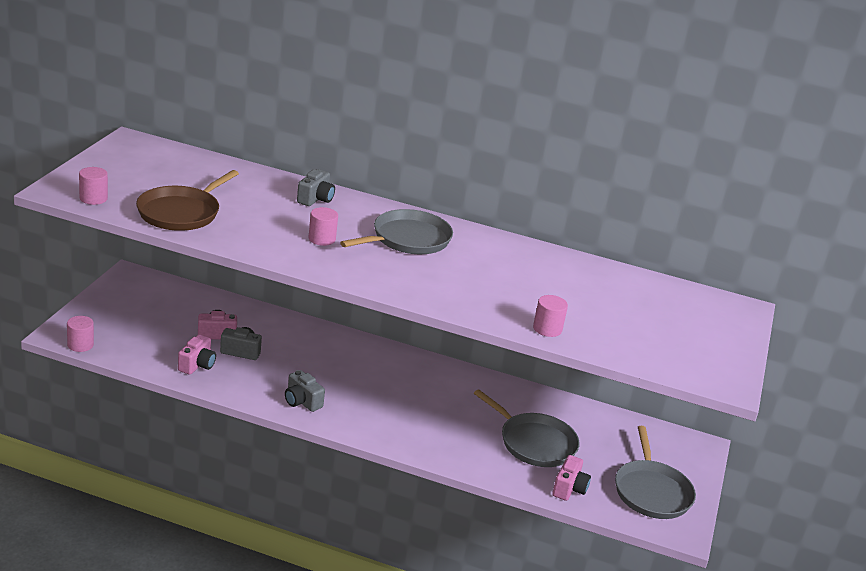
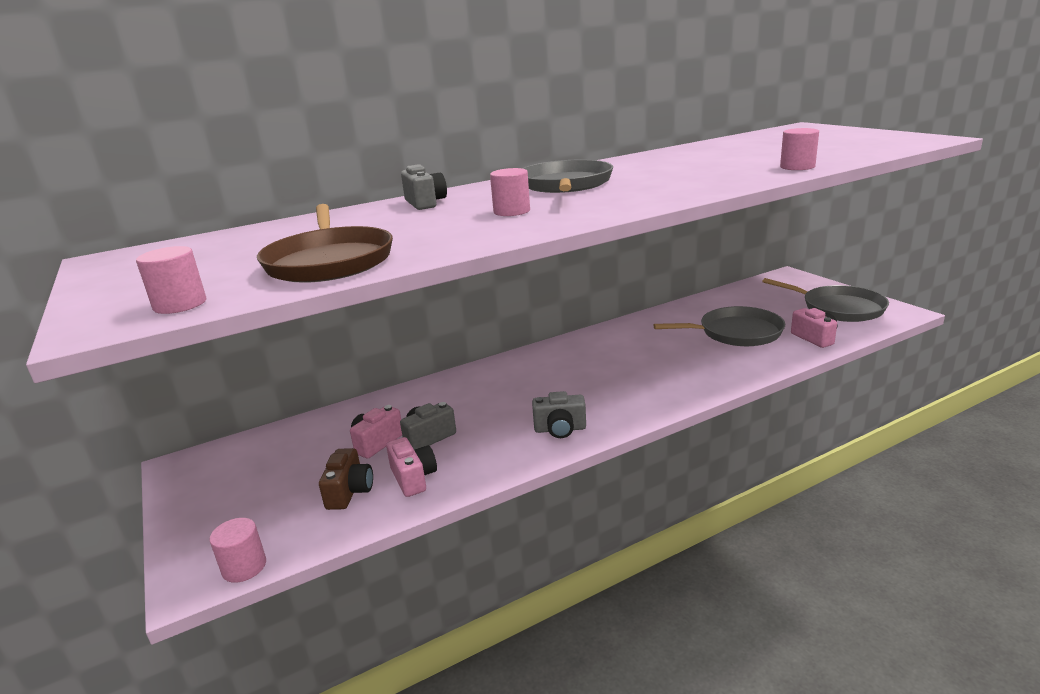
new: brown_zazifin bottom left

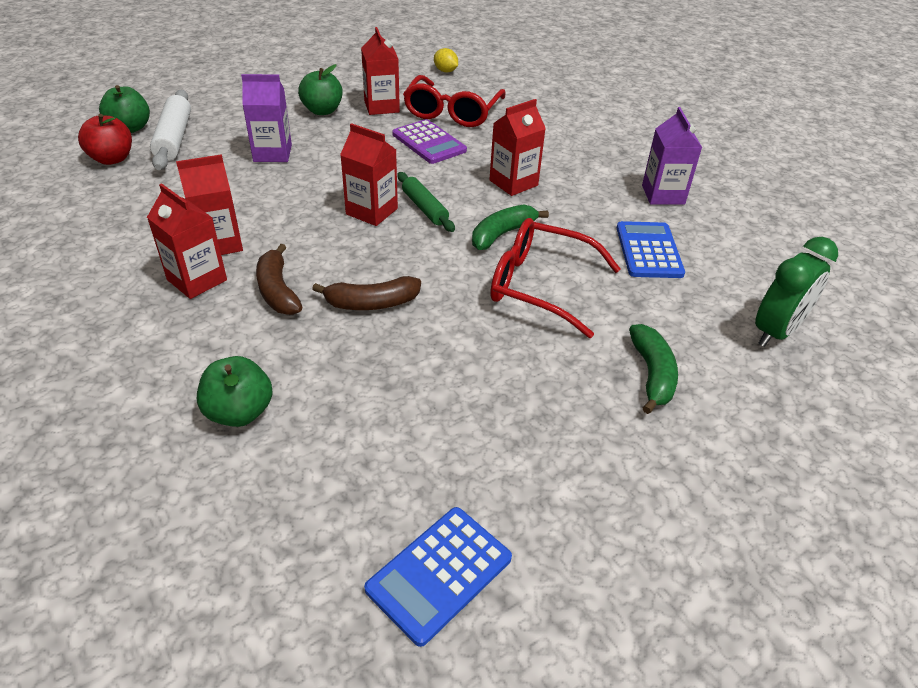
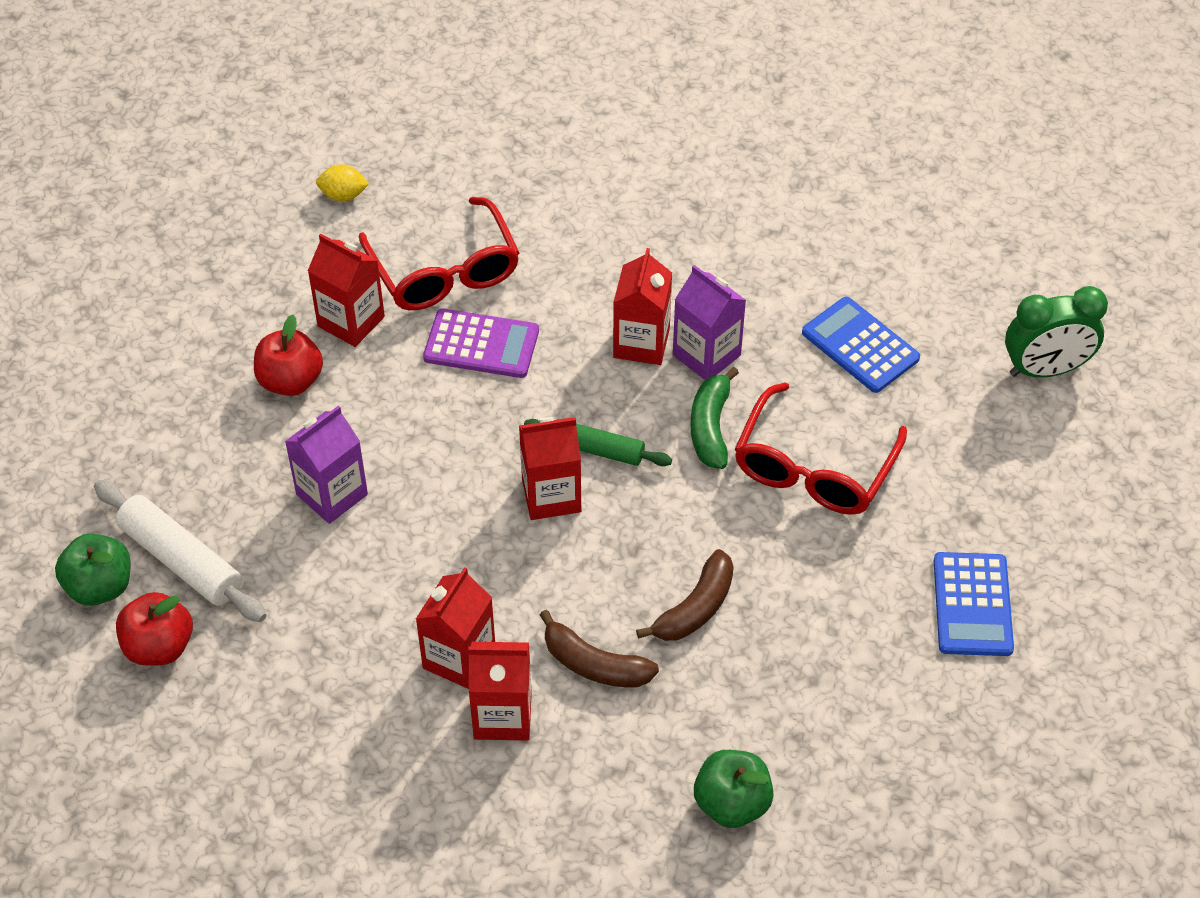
gone: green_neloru (no. 2 from left) middle right
shifted: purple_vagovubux (no. 2 from left) top right to centre; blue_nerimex (no. 1 from left in the first image) bottom centre to blue_nerimex (no. 2 from left) bottom right
repainted: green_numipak (no. 3 from left) top centre to red_numipak (no. 2 from left) middle left
rotated: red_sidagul (no. 2 from left) centre = middle right 45 degrees counterclockwise; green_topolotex middle right = middle right 75 degrees clockwise

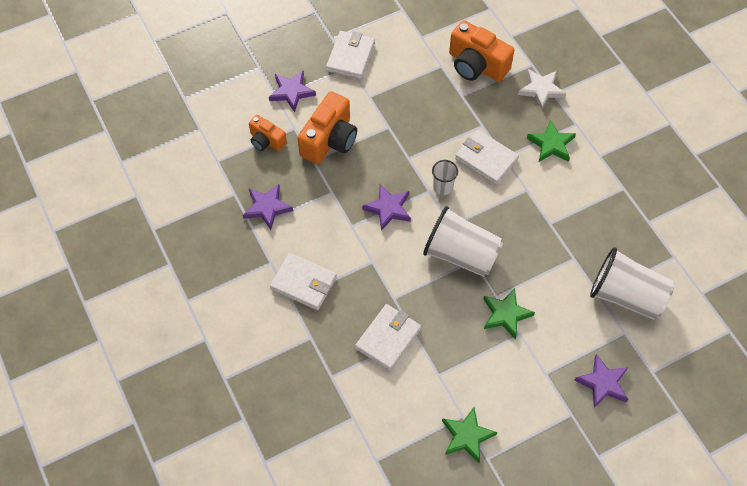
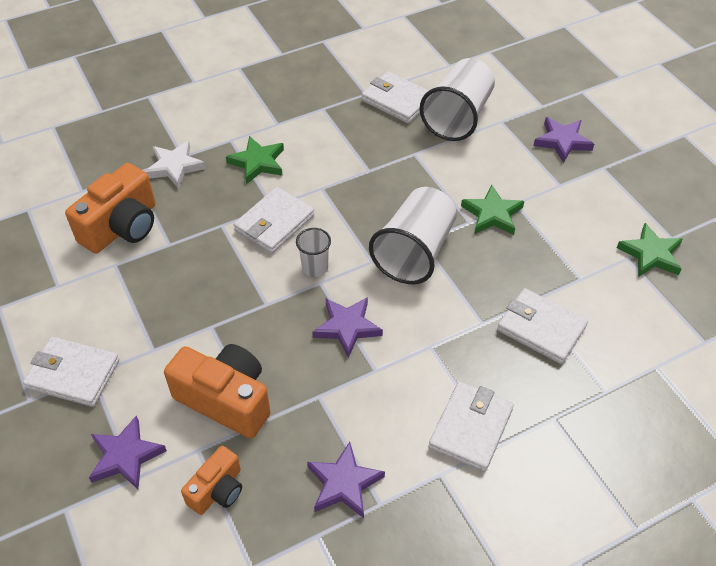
new: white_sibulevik (no. 3 from left) top centre

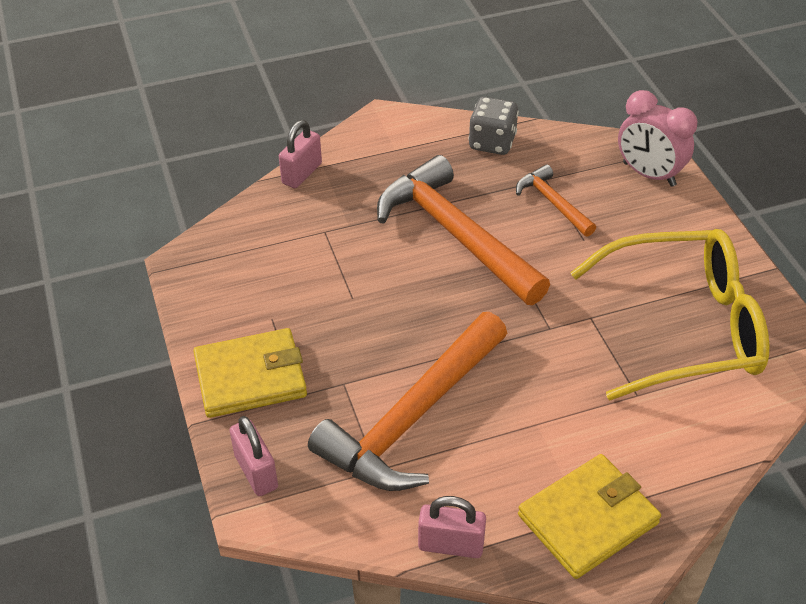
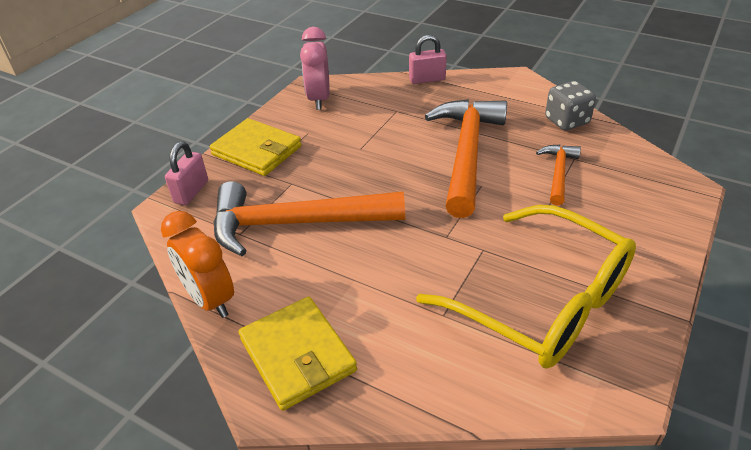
shifted: pink_topolotex top right to top centre
swapped: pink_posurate (no. 3 from left) bottom centre to orange_topolotex middle left
rotated: yellow_sibulevik (no. 2 from left) bottom right = bottom centre 45 degrees clockwise

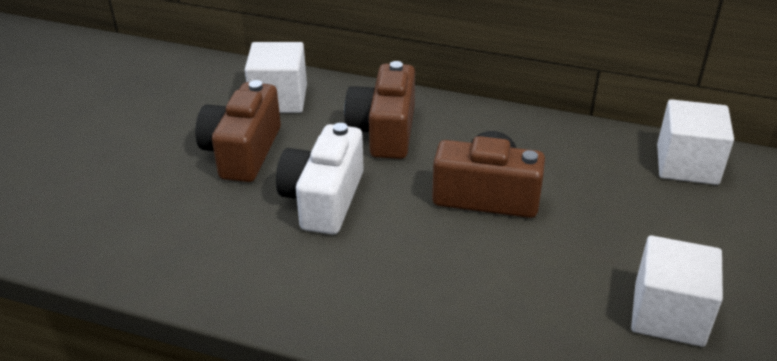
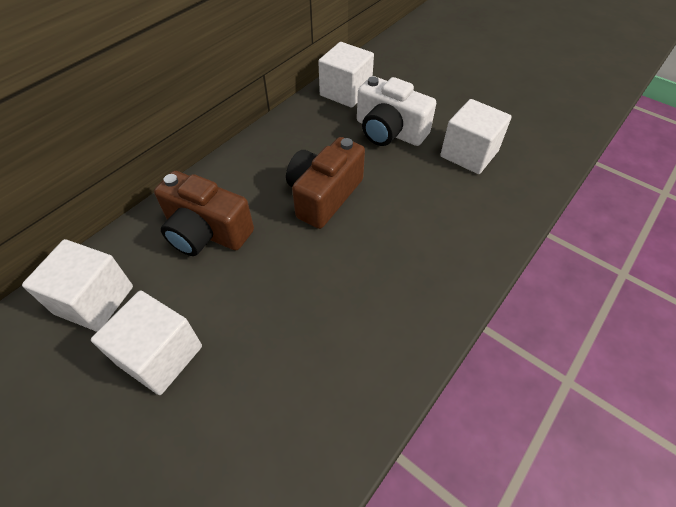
shifted: white_zazifin centre to top centre
swapped: brown_zazifin (no. 1 from left) middle left to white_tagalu (no. 2 from left) bottom left

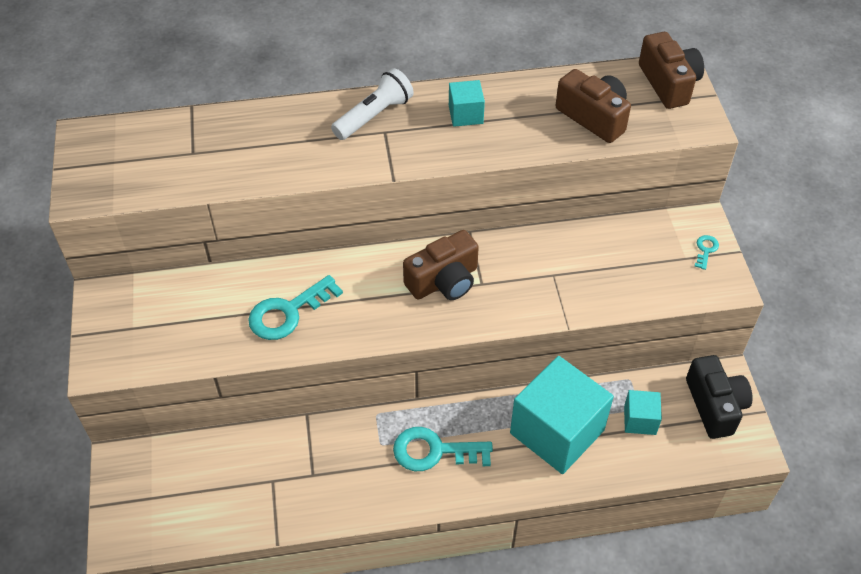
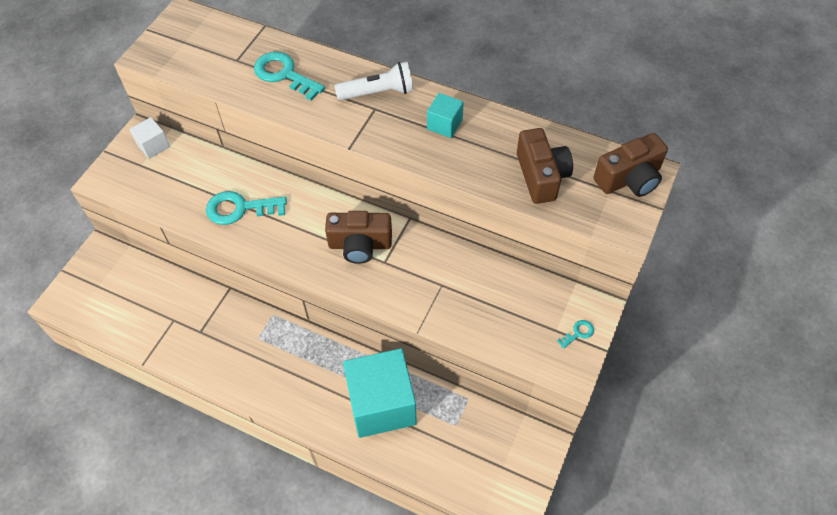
gone: black_zazifin bottom right; turquoise_tagalu (no. 3 from left) bottom right
new: white_tagalu top left
shifted: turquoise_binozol (no. 2 from left) bottom centre to top centre
rotated: brown_zazifin (no. 3 from left) top right = top right 45 degrees clockwise

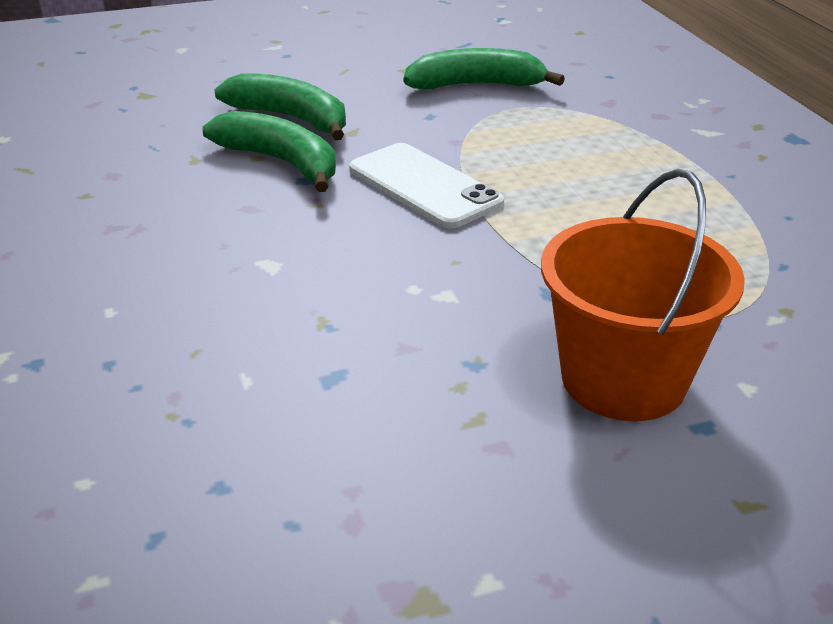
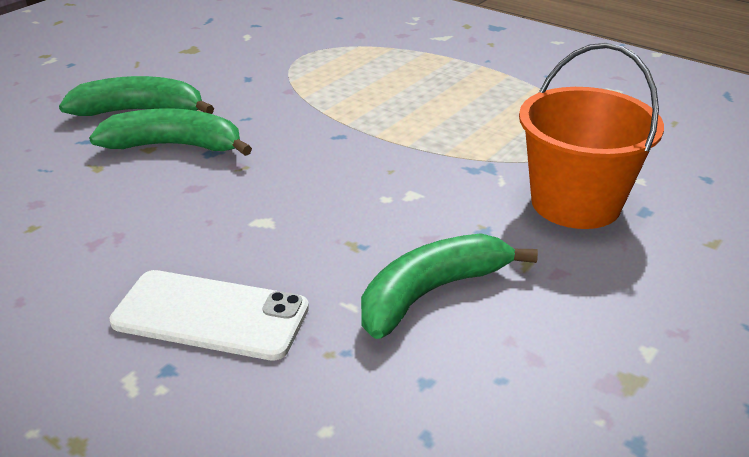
shifted: green_neloru (no. 3 from left) top centre to centre; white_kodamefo top centre to bottom left

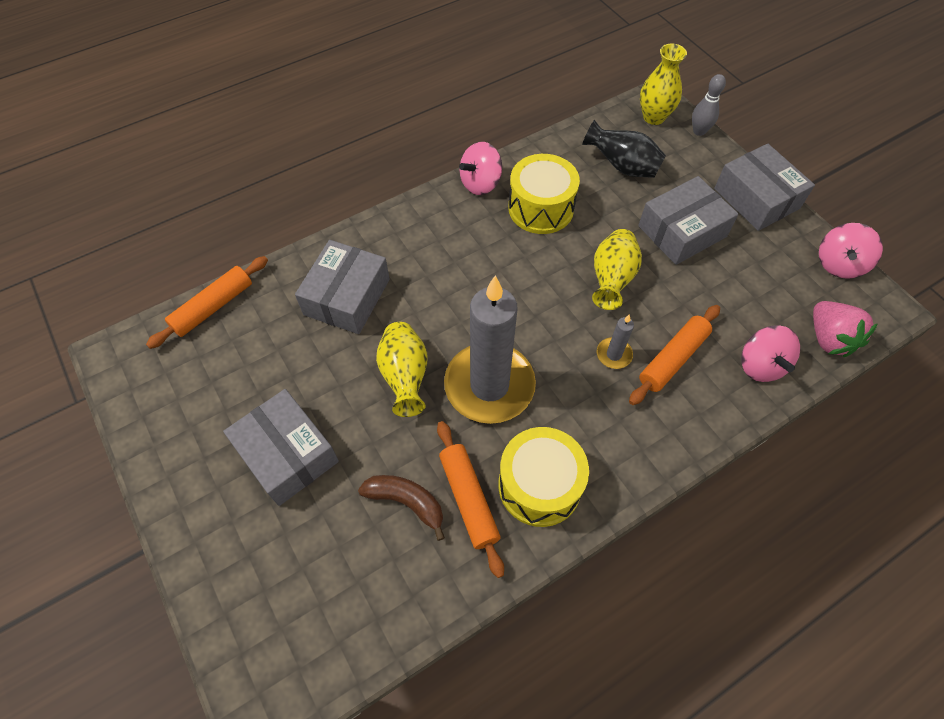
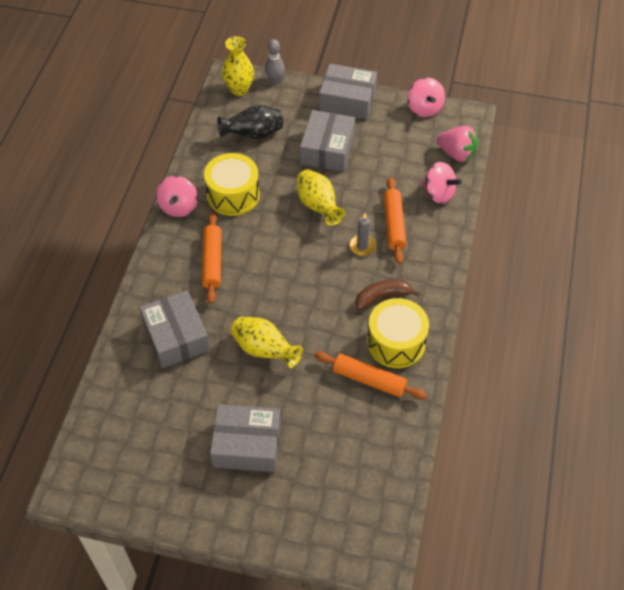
gone: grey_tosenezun (no. 1 from left) centre
shifted: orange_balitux (no. 1 from left) middle left to centre; brown_neloru bottom centre to centre

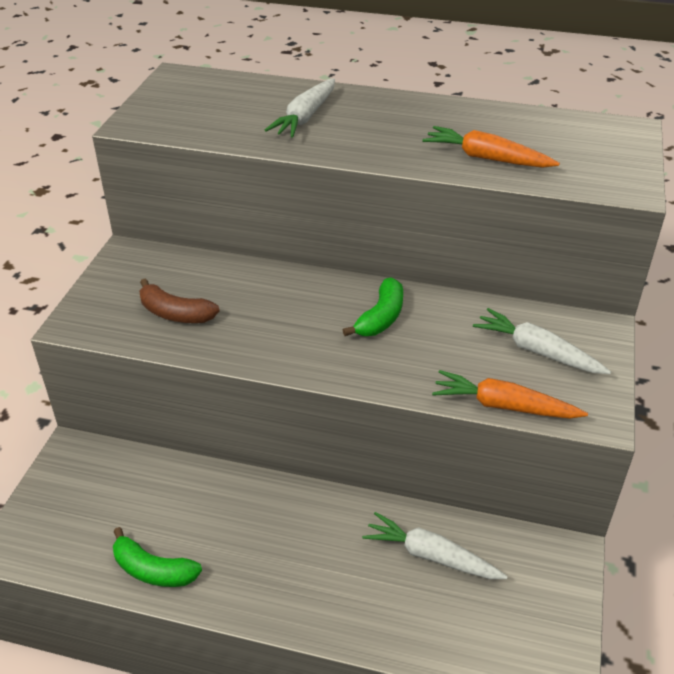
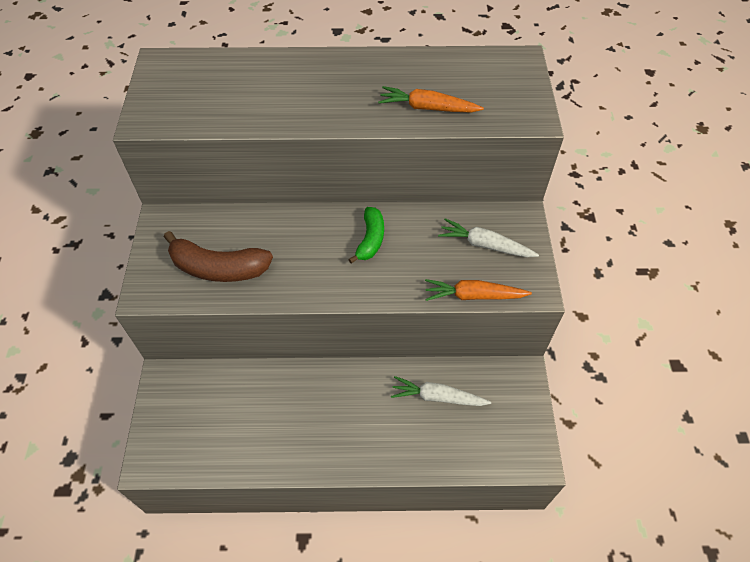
gone: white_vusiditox (no. 1 from left) top centre; green_neloru (no. 1 from left) bottom left
scaled: brown_neloru middle left = middle left x1.57

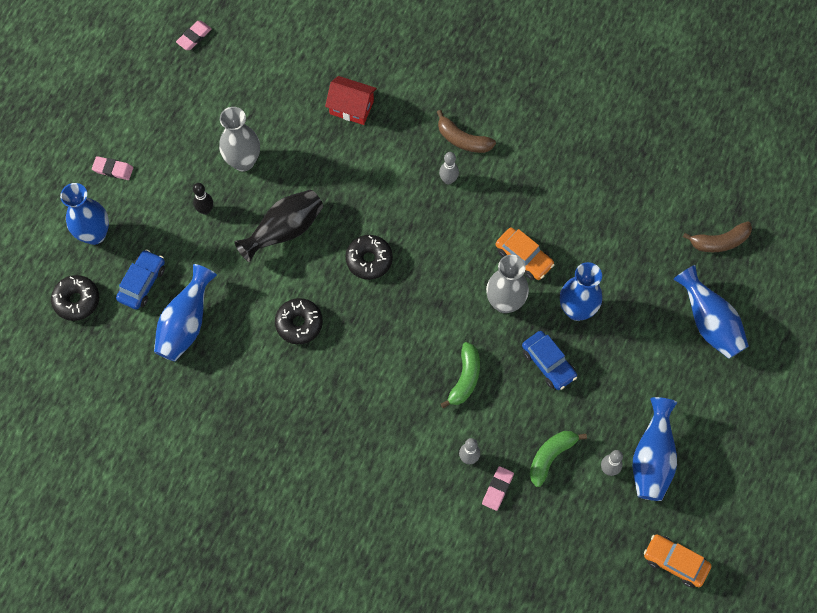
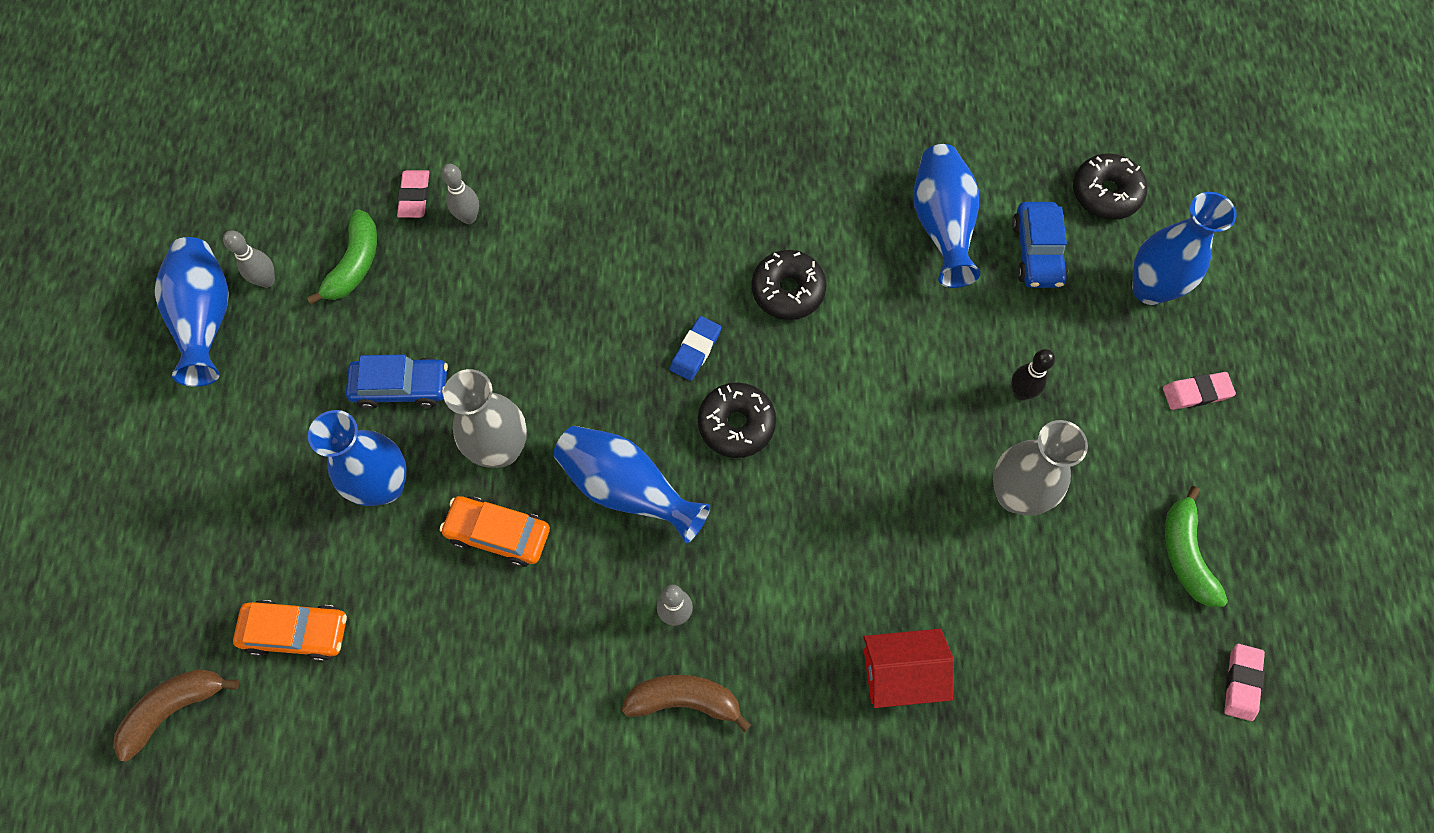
gone: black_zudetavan centre
new: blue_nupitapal centre
shifted: blue_zudetavan (no. 5 from left in the first image) middle right to blue_zudetavan (no. 3 from left) centre; green_neloru (no. 1 from left in the first image) centre to green_neloru (no. 2 from left) middle right; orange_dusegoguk (no. 2 from left in the first image) bottom right to orange_dusegoguk (no. 1 from left) bottom left
rotated: blue_dusegoguk (no. 2 from left in the first image) middle right = middle left 150 degrees clockwise

